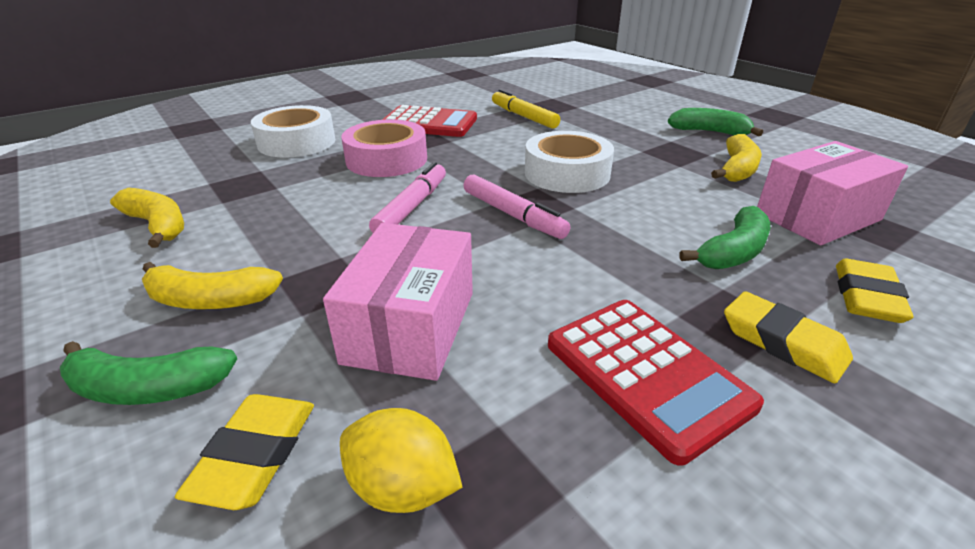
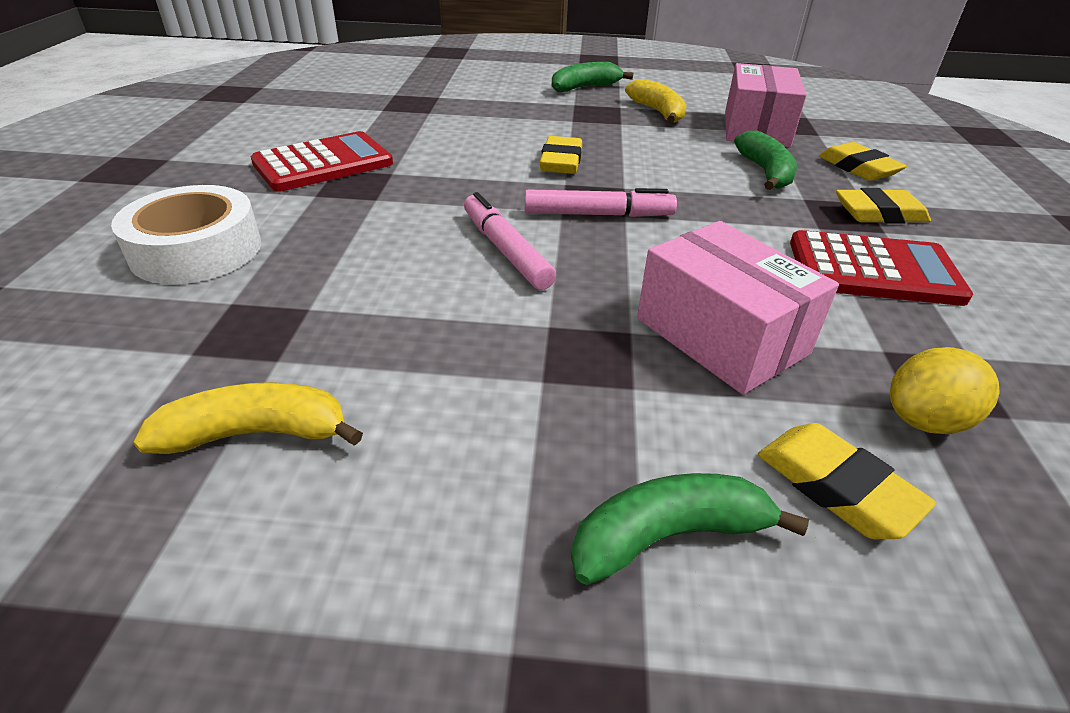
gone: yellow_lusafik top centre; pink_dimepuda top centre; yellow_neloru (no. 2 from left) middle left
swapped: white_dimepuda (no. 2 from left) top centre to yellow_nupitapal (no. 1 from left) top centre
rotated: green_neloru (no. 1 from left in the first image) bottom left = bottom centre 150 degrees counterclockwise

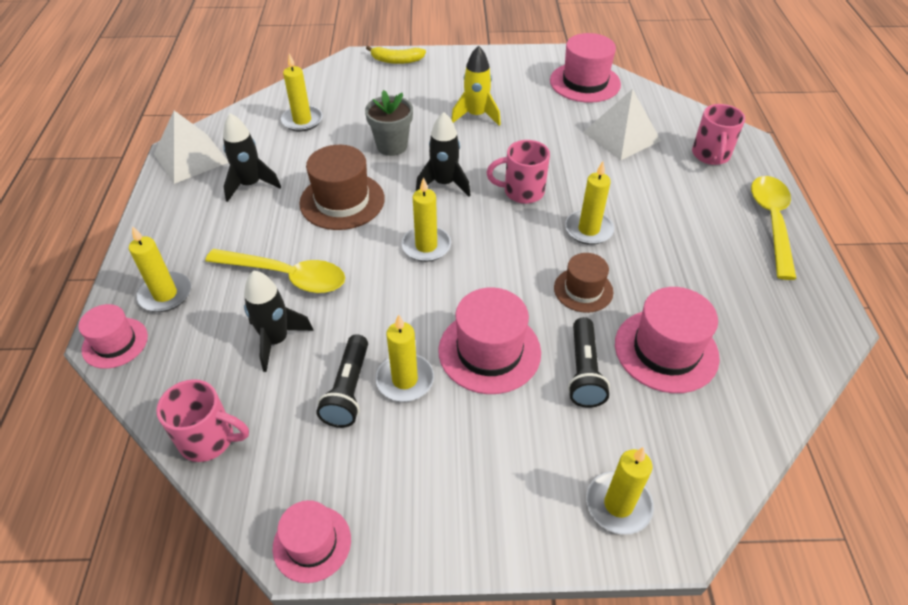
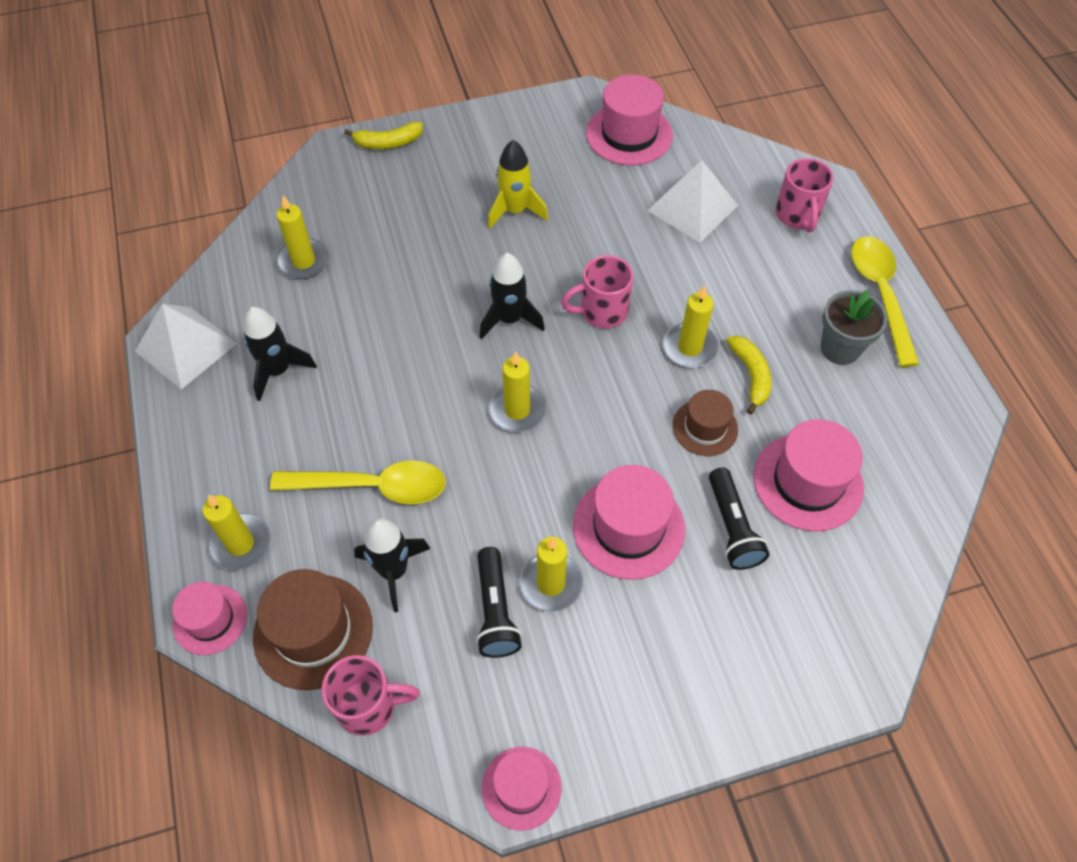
gone: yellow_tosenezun (no. 6 from left) bottom right
new: yellow_neloru (no. 2 from left) middle right
shifted: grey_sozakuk top centre to middle right; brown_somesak (no. 1 from left) top centre to bottom left

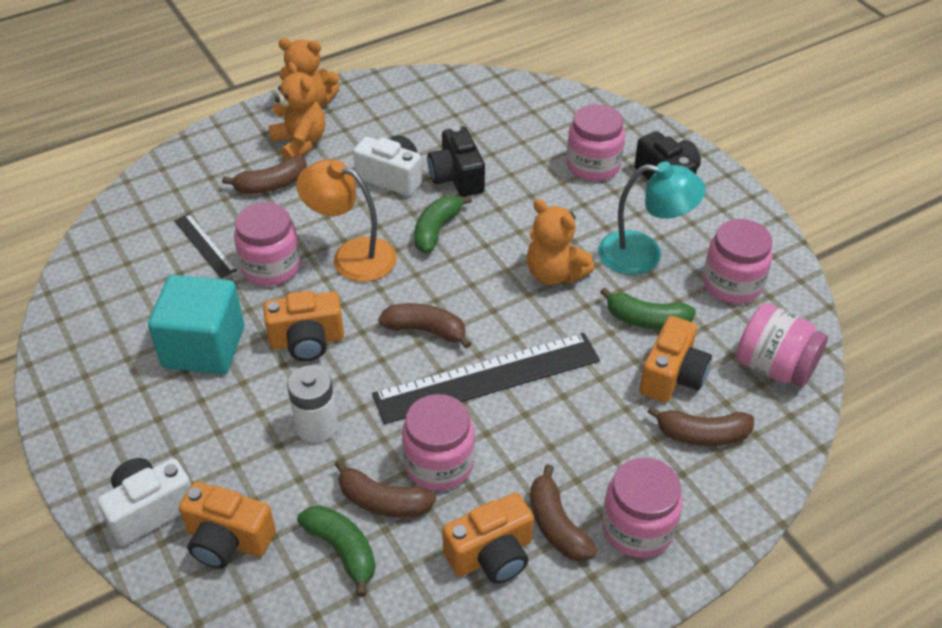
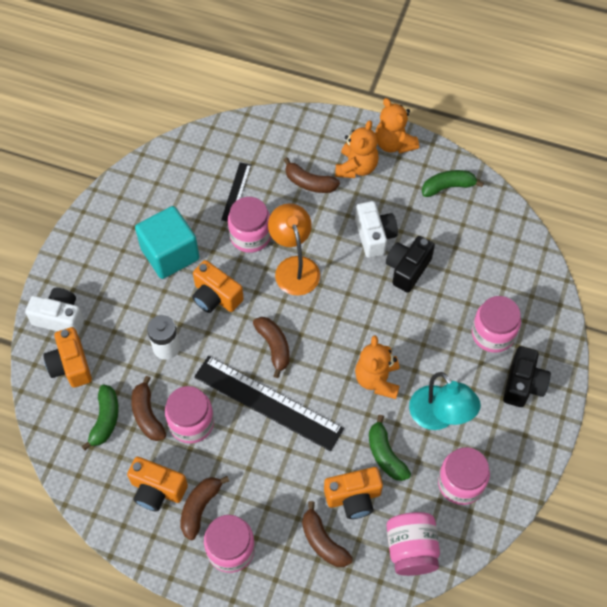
shifted: green_neloru (no. 2 from left in the first image) centre to green_neloru (no. 3 from left) top right

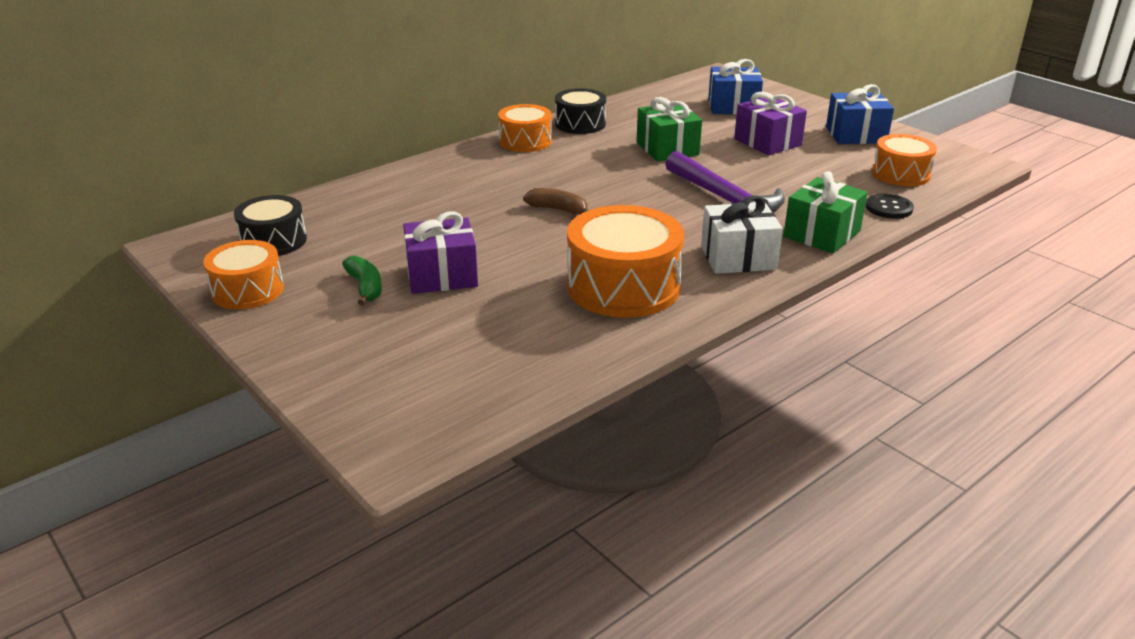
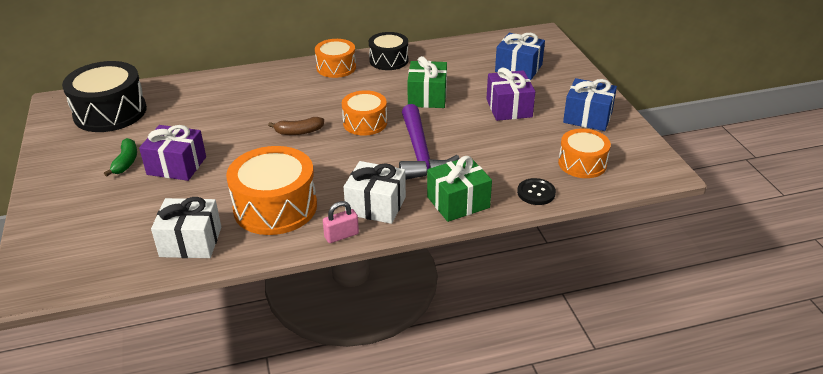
new: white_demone (no. 1 from left) middle left; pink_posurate centre
shifted: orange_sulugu (no. 1 from left in the first image) middle left to orange_sulugu (no. 3 from left) top centre
rotated: brown_neloru top centre = centre 120 degrees clockwise
scaled: black_sulugu (no. 1 from left) middle left = top left x1.63

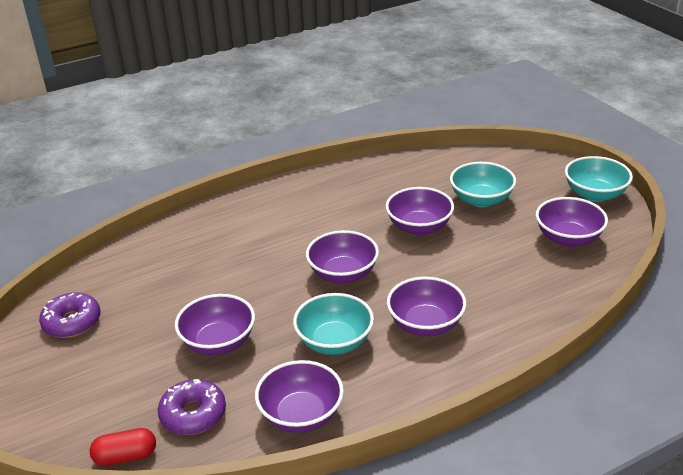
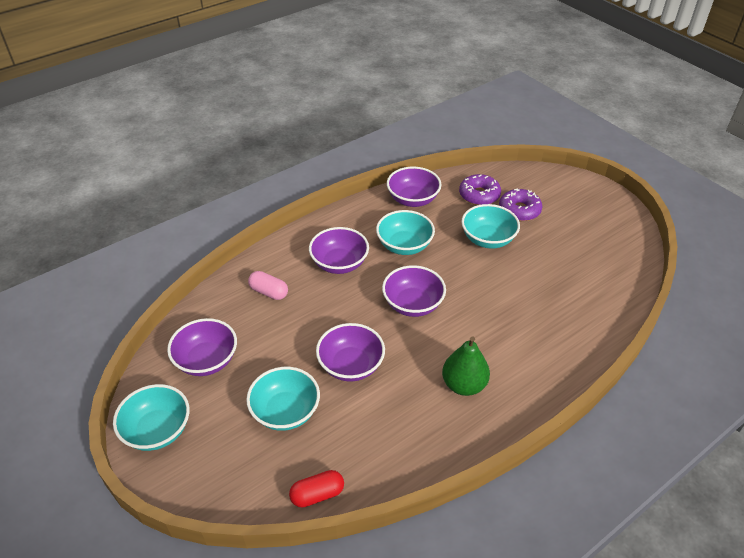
new: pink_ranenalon centre; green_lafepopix centre
shifted: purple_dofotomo (no. 1 from left in the first image) middle left to purple_dofotomo (no. 2 from left) middle right; red_ranenalon bottom left to bottom centre
repainted: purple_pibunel (no. 1 from left) bottom left to turquoise_pibunel (no. 4 from left) centre

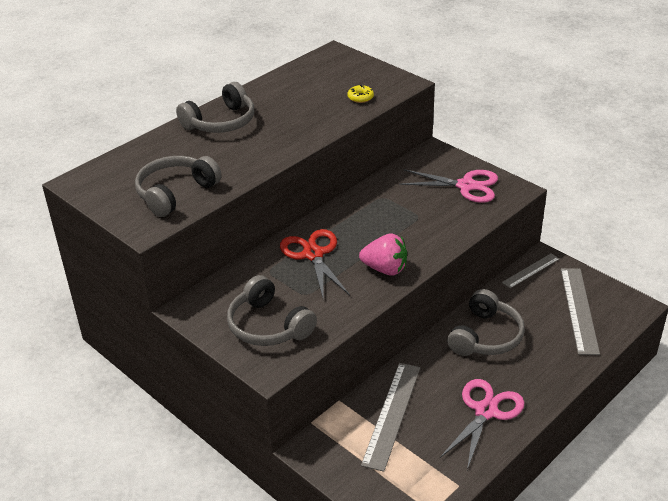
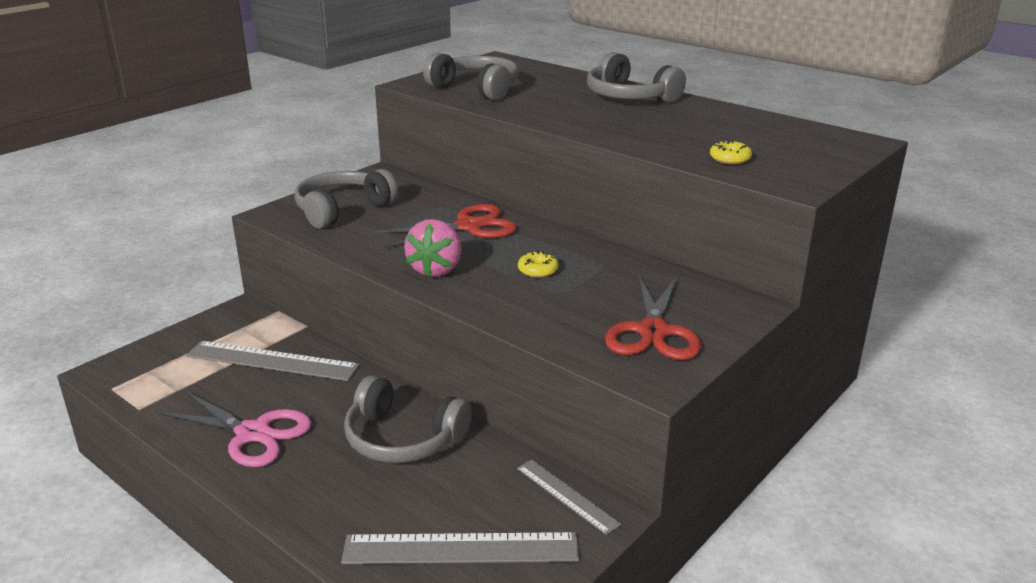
new: yellow_dofotomo (no. 1 from left) centre
repainted: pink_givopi (no. 1 from left) middle right to red_givopi (no. 2 from left) centre

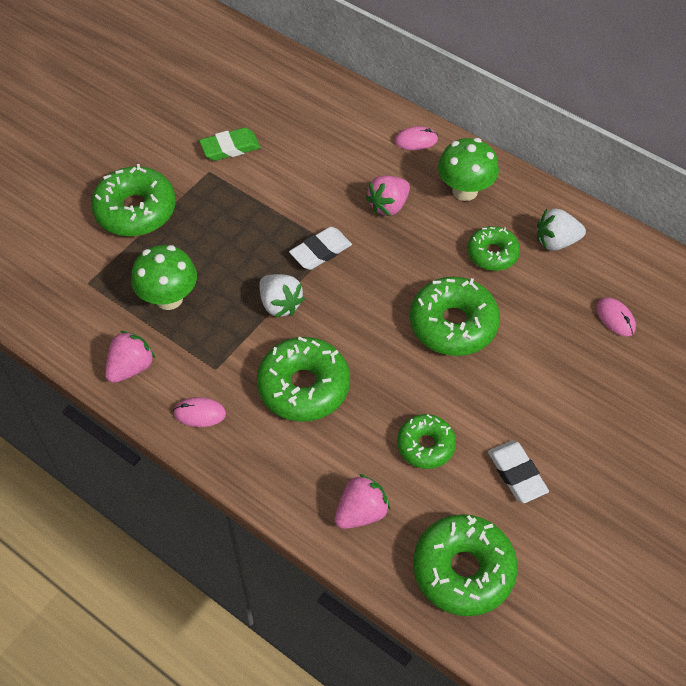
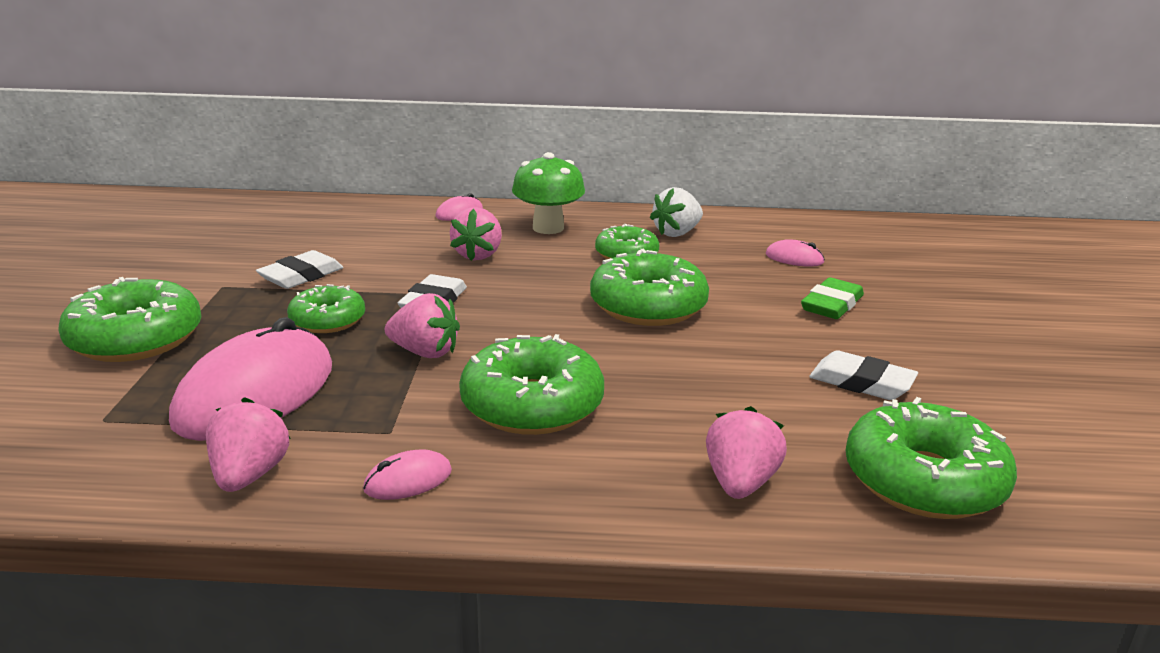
new: white_nupitapal (no. 1 from left) middle left
shifted: green_nupitapal top centre to middle right; green_dofotomo (no. 3 from left in the first image) centre to green_dofotomo (no. 2 from left) middle left
swapped: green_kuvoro (no. 1 from left) middle left to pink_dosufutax (no. 1 from left) middle left
repainted: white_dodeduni (no. 1 from left) centre to pink_dodeduni (no. 2 from left) centre

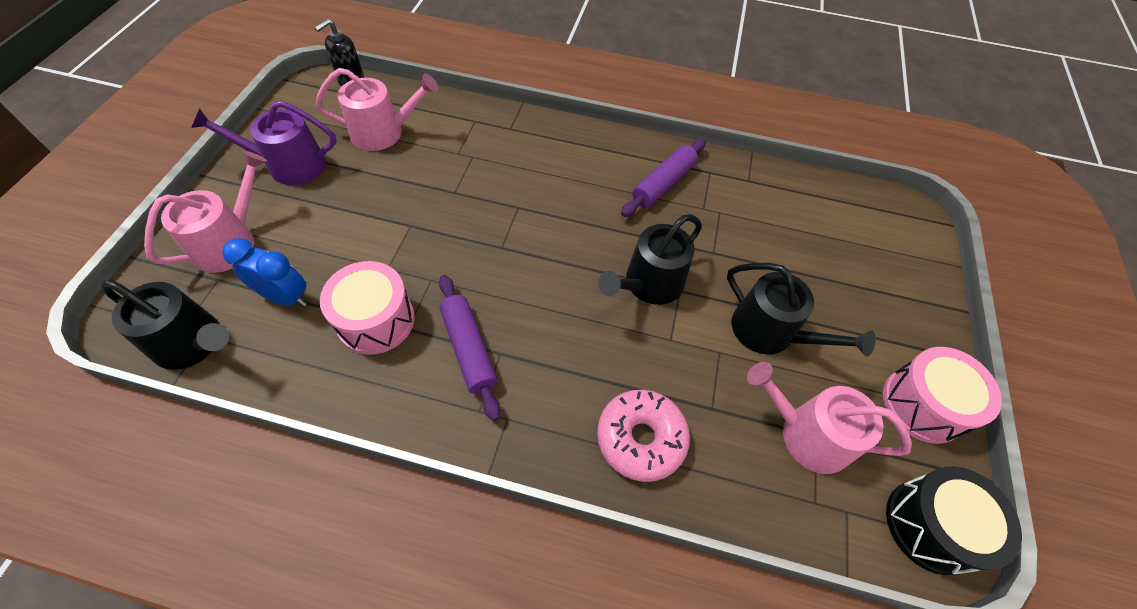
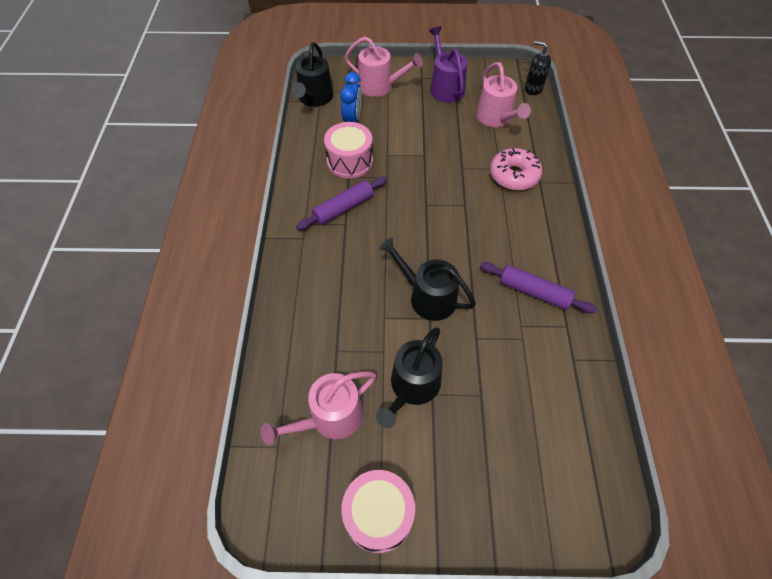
gone: black_sulugu bottom right
shifted: pink_dofotomo bottom centre to top right
rotated: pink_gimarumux (no. 3 from left in the first image) bottom right = bottom centre 135 degrees counterclockwise

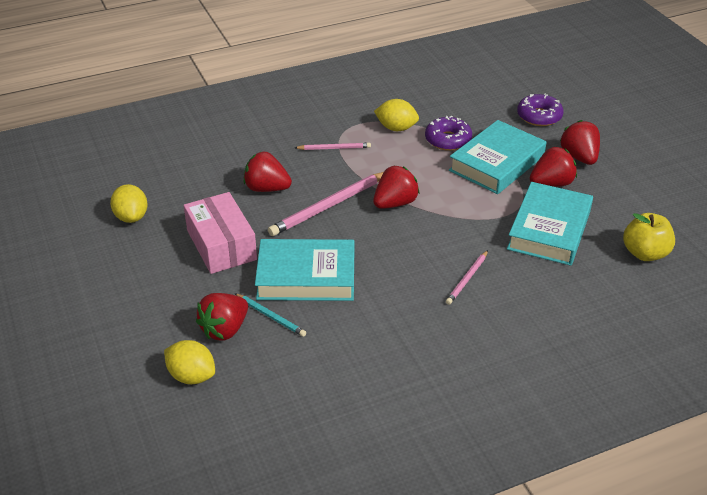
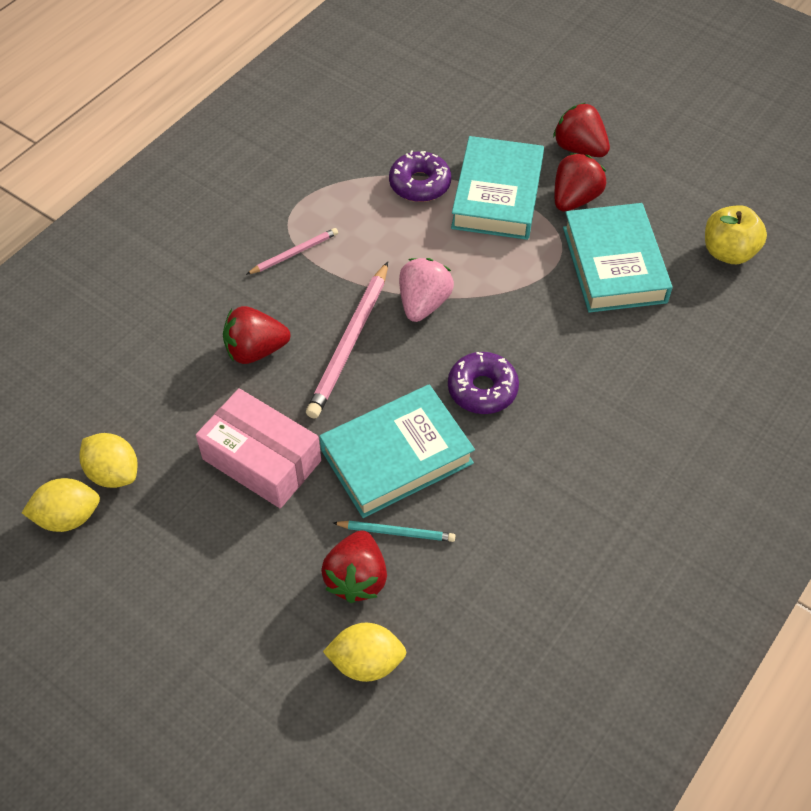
gone: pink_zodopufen (no. 3 from left) centre
shifted: purple_dofotomo (no. 2 from left) top right to centre; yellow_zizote (no. 3 from left in the first image) top centre to yellow_zizote (no. 1 from left) middle left
repainted: red_dodeduni (no. 3 from left) centre to pink_dodeduni centre

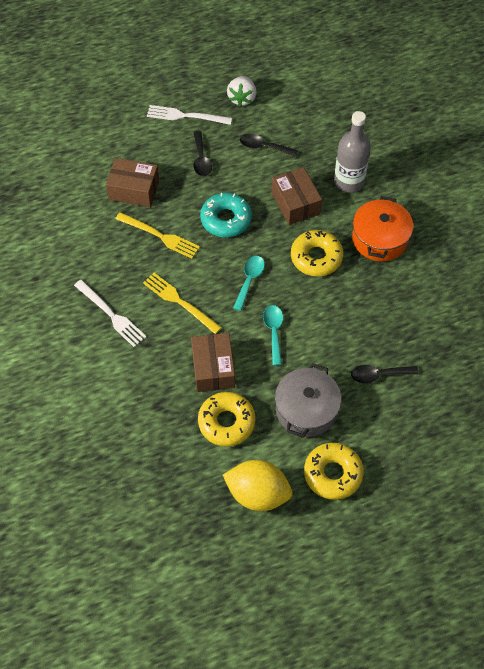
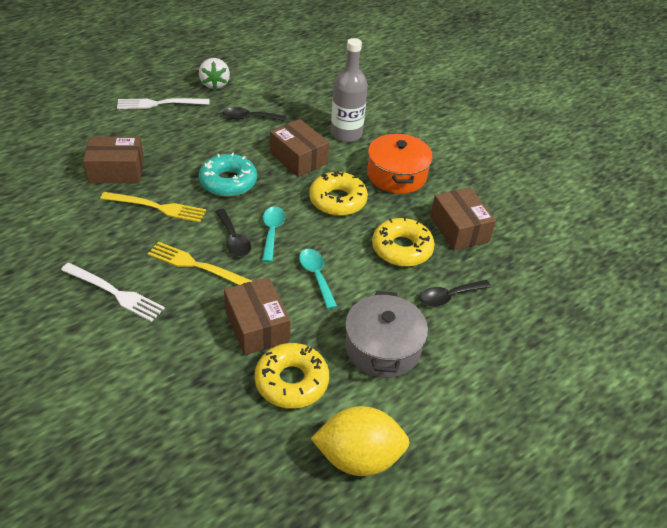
new: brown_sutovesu (no. 4 from left) middle right
shifted: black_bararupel (no. 1 from left) top centre to centre; yellow_dofotomo (no. 3 from left) bottom right to centre

